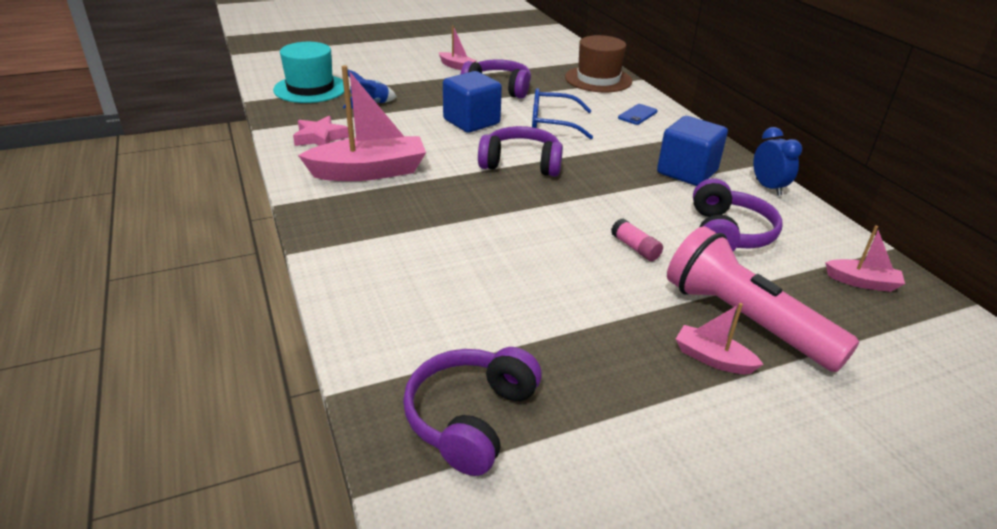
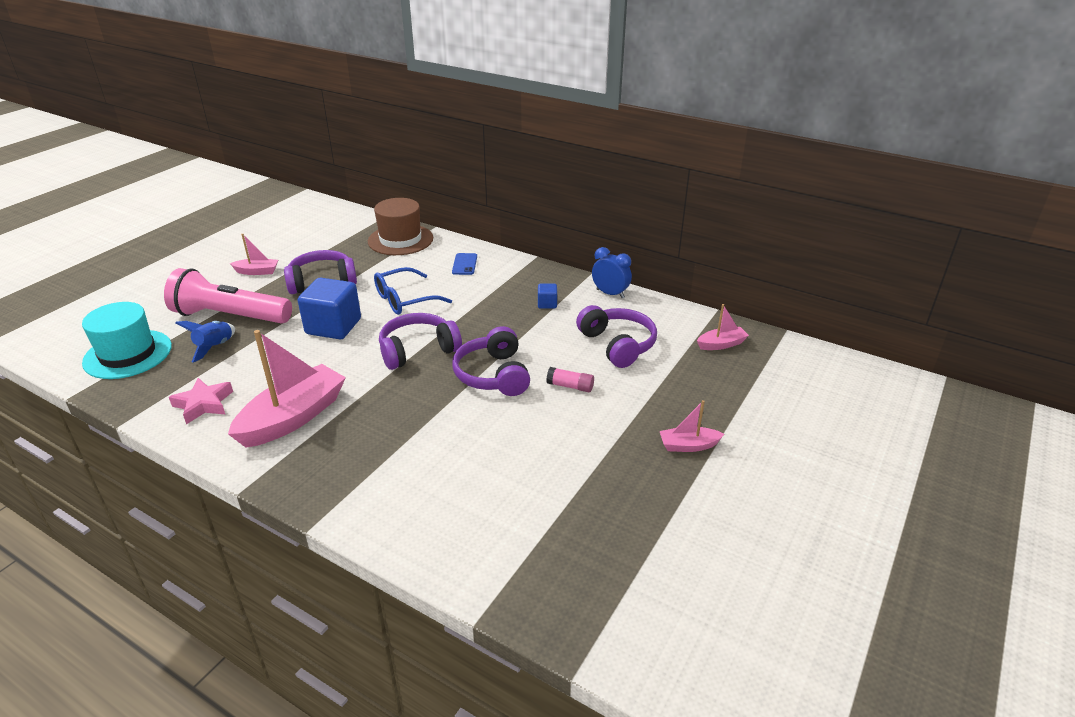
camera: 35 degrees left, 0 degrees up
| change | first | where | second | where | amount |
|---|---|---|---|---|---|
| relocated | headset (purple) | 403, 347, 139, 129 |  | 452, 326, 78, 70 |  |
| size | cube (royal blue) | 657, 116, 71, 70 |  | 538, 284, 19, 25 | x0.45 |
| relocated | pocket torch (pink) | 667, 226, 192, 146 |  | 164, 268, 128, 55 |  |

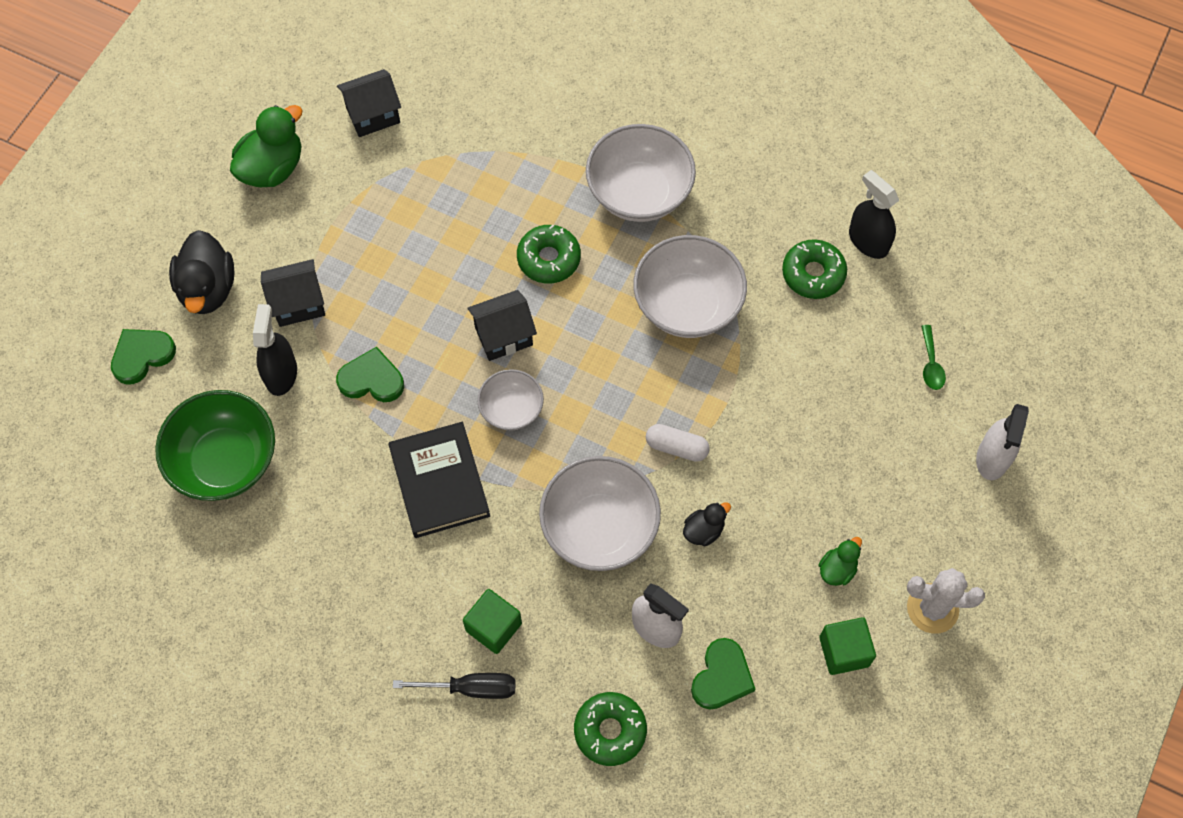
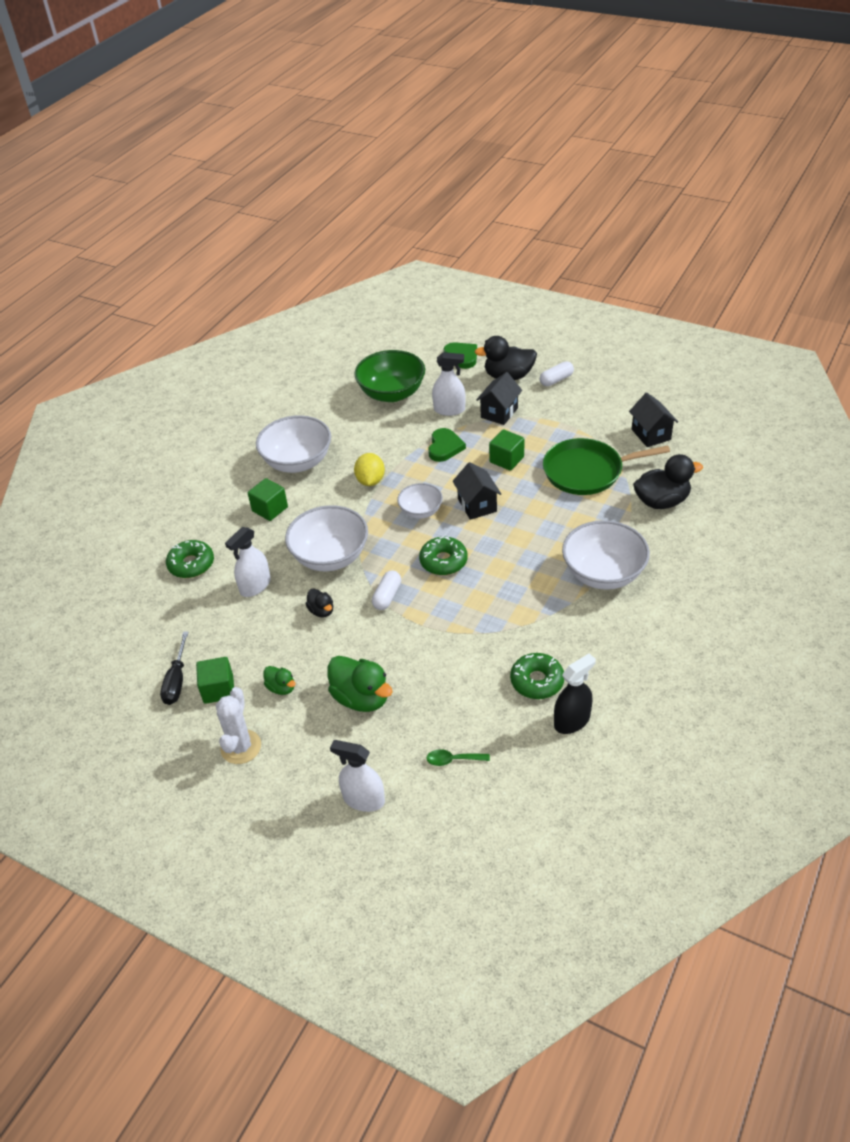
camera: 95 degrees right, 20 degrees down
| change | first | where | second | where | amount |
|---|---|---|---|---|---|
| relocated | rubber duck (emerald) | 230, 105, 72, 82 |  | 328, 656, 65, 56 |  |
| colour | spray cleaner (ebony) | 253, 304, 44, 92 | spray cleaner (snow-white) | 432, 352, 34, 64 |  |
| spun | house (ebony) | 261, 259, 64, 68 |  | 476, 372, 46, 53 | 45 degrees clockwise |
| exchanged | hardcover (ebony) | 389, 422, 101, 116 | toy lemon (yellow) | 354, 453, 31, 33 |  |
| relocated | screwdriver (ebony) | 393, 673, 122, 26 |  | 160, 632, 29, 73 |  |
| relocated | donut (emerald) | 517, 225, 64, 59 |  | 419, 537, 49, 38 |  |
| relocated | deep dish (snow-white) | 633, 235, 114, 103 |  | 256, 415, 75, 58 |  |
| missing | love heart (emerald) | 691, 638, 64, 72 |  |  |  |
| appeared |  |  | cube (emerald) | 489, 429, 35, 42 |  |
| appeared |  |  | capsule (snow-white) | 540, 361, 34, 25 |  |
| appeared |  |  | frying pan (emerald) | 543, 438, 127, 57 |  |
| appeared |  |  | rubber duck (ebony) | 633, 454, 70, 55 |  |

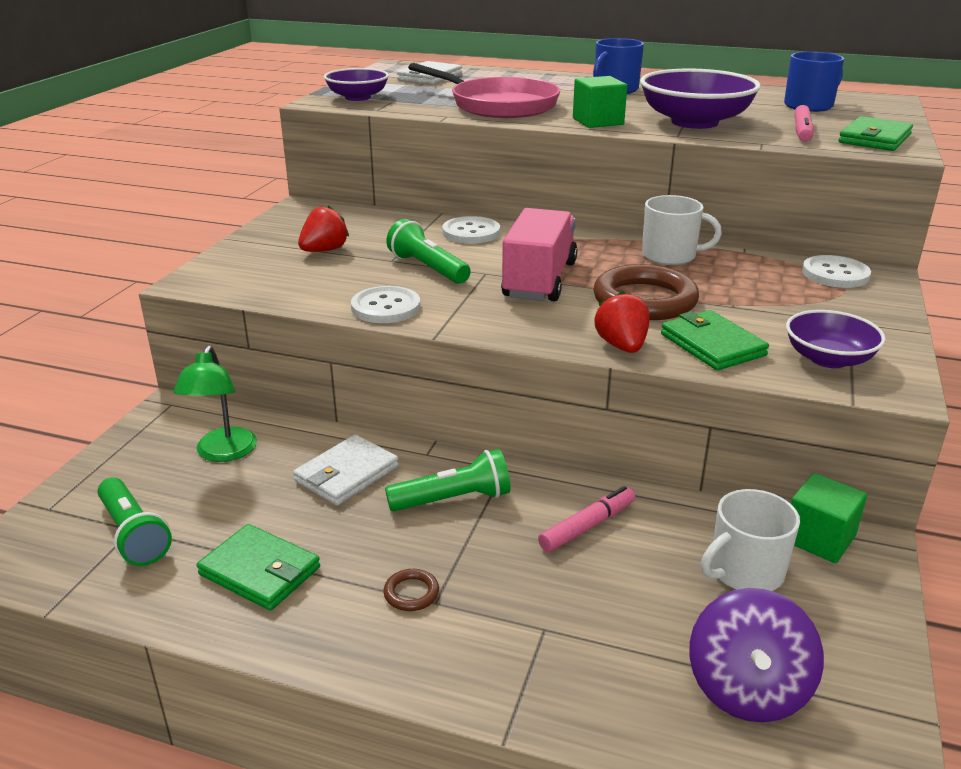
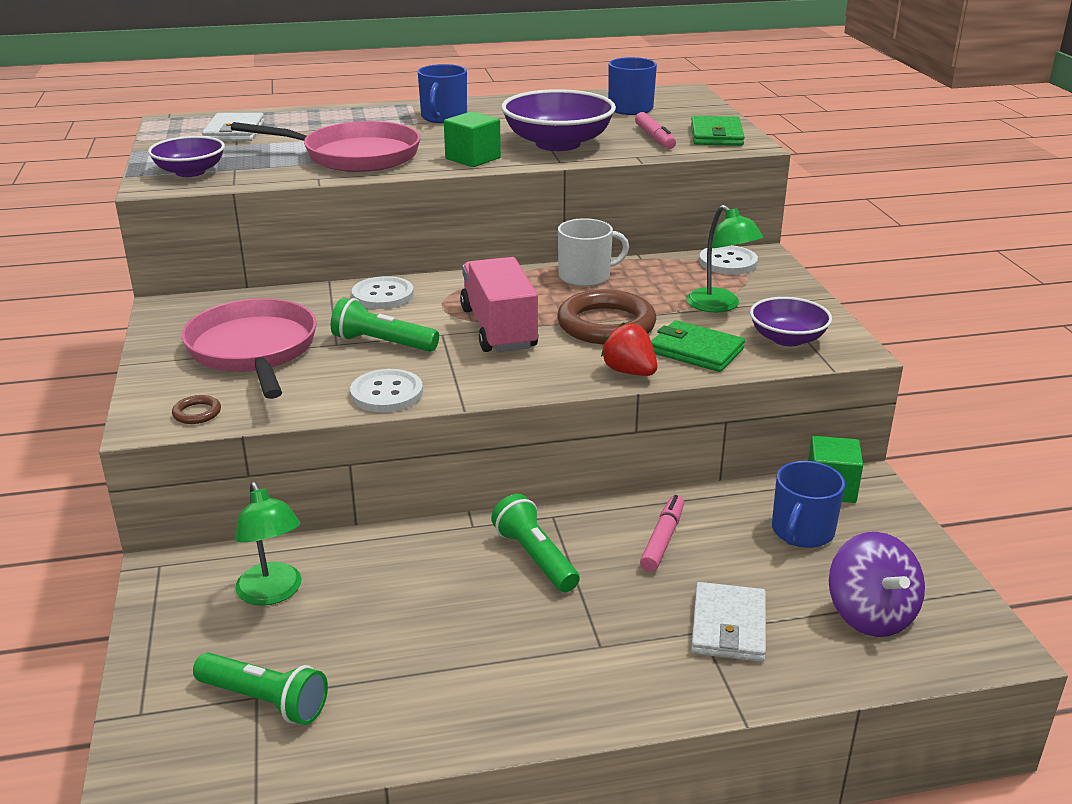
camera: 30 degrees left, 0 degrees up
| change | first | where | second | where | amount |
|---|---|---|---|---|---|
| missing | wallet (emerald) | 197, 524, 123, 87 |  |  |  |
| relocated | wallet (snow-white) | 293, 435, 106, 71 |  | 691, 582, 75, 80 |  |
| exchanged | berry (scarlet) | 298, 206, 51, 46 | frying pan (pink) | 182, 298, 135, 101 |  |
| relocated | hoop (brown) | 383, 569, 56, 42 |  | 172, 395, 49, 29 |  |
| spun | pocket torch (emerald) | 385, 449, 125, 62 |  | 491, 494, 89, 98 | 75 degrees counterclockwise |
| colour | tea mug (snow-white) | 701, 489, 99, 102 | tea mug (royal blue) | 772, 461, 73, 87 |  |
| appeared |  |  | desk lamp (emerald) | 686, 205, 77, 107 |  |

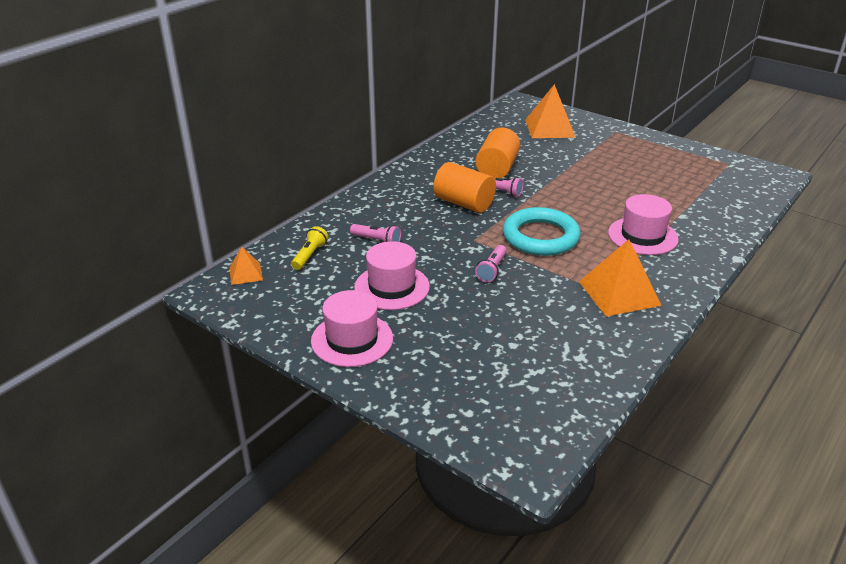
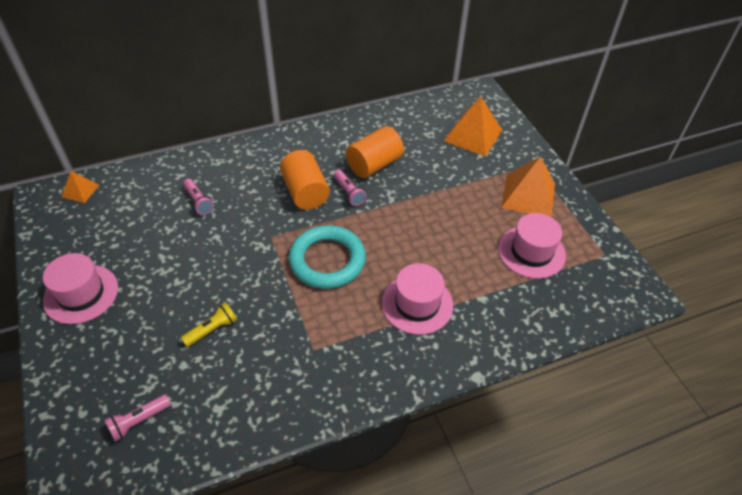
camera: 30 degrees right, 15 degrees up
| change | first | where | second | where | amount |
|---|---|---|---|---|---|
| relocated | pocket torch (yellow) | 291, 226, 37, 44 |  | 181, 302, 56, 45 |  |
| relocated | hat (pink) | 354, 241, 76, 69 |  | 498, 213, 68, 66 |  |
| relocated | pocket torch (pink) | 475, 245, 32, 37 |  | 105, 395, 66, 47 |  |
| relocated | pyramid (orange) | 579, 239, 83, 78 |  | 501, 156, 54, 61 |  |

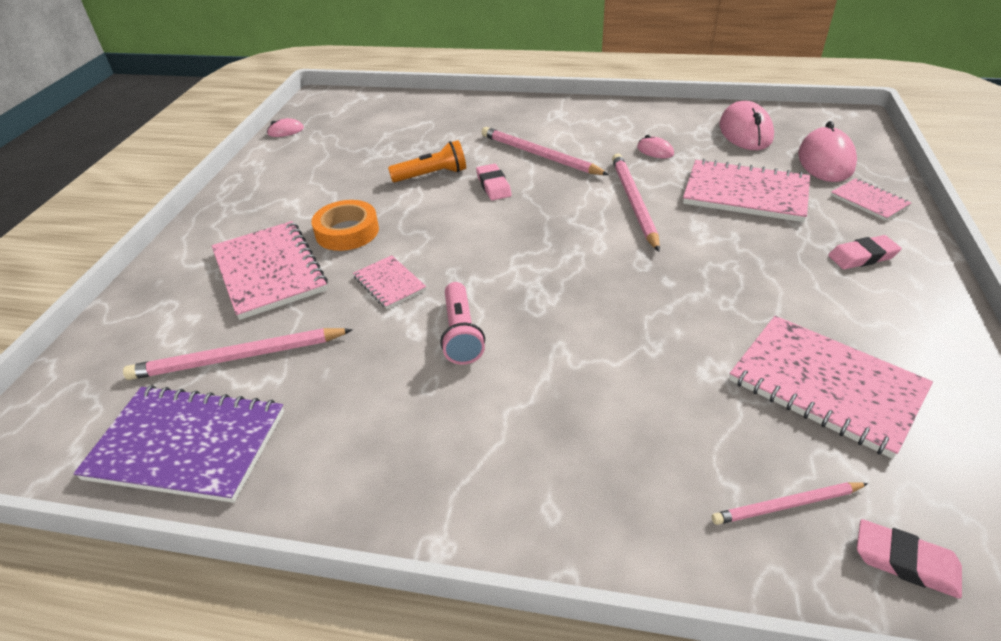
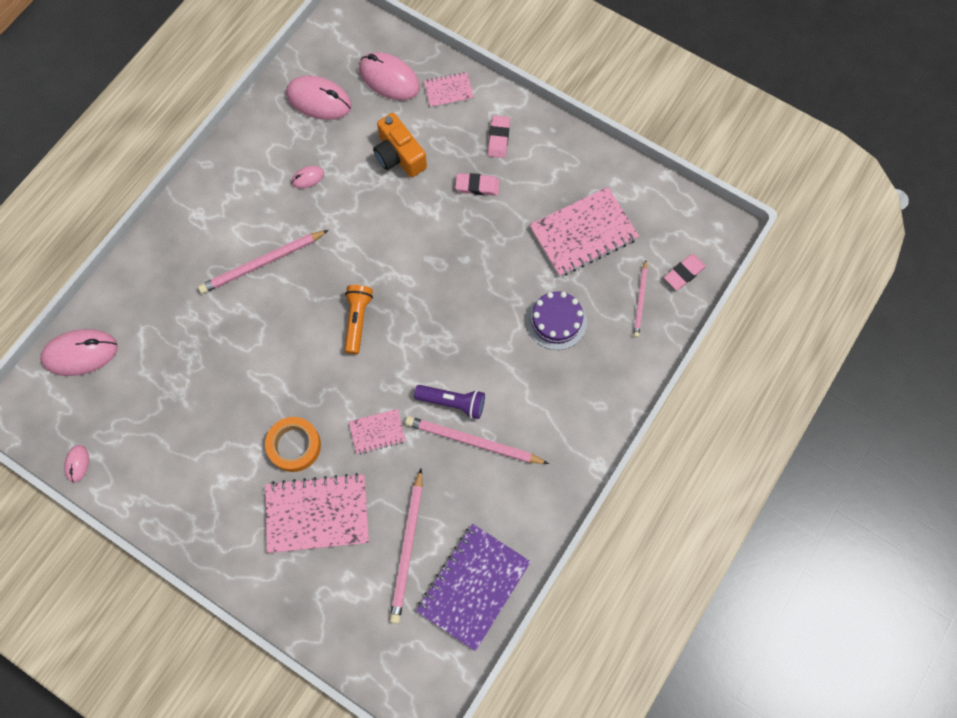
camera: 70 degrees left, 30 degrees up
| change | first | where | second | where | amount |
|---|---|---|---|---|---|
| relocated | pocket torch (orange) | 388, 140, 78, 42 |  | 344, 285, 29, 69 |  |
| colour | pocket torch (pink) | 440, 282, 45, 83 | pocket torch (purple) | 414, 385, 71, 34 |  |
| relocated | pencil eraser (pink) | 476, 164, 36, 36 |  | 455, 173, 45, 23 |  |
| relocated | wooden pencil (pink) | 612, 153, 48, 99 |  | 405, 416, 144, 48 |  |
| exchanged | notepad (pink) | 683, 159, 127, 63 | compact camera (orange) | 373, 113, 54, 64 |  |
| appeared |  |  | mouse (pink) | 40, 329, 78, 47 |  |
| appeared |  |  | layer cake (purple) | 526, 291, 61, 59 |  |

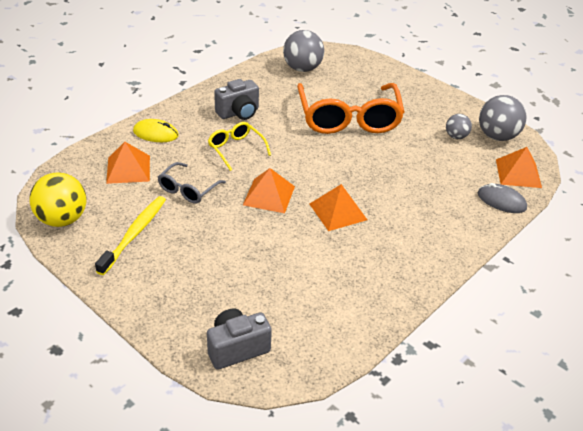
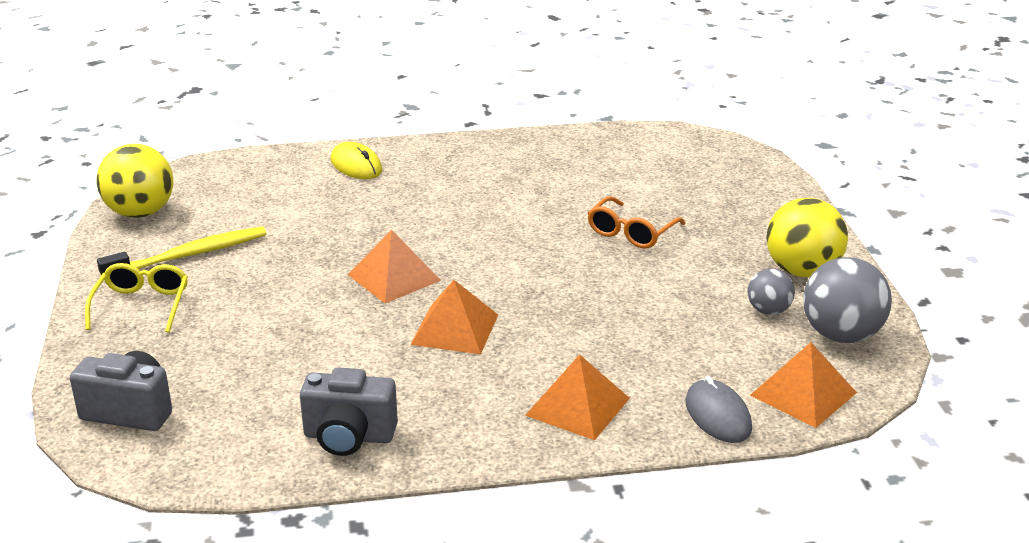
camera: 40 degrees right, 10 degrees down
| change | first | where | second | where | amount |
|---|---|---|---|---|---|
| relocated | pyramid (orange) | 106, 142, 44, 42 |  | 525, 354, 105, 86 |  |
| missing | glasses (gray) | 158, 162, 68, 42 |  |  |  |
| relocated | glasses (yellow) | 208, 122, 63, 49 |  | 85, 263, 103, 70 |  |
| relocated | compact camera (gray) | 214, 79, 45, 41 |  | 300, 367, 98, 89 |  |
| missing | ball (gray) | 283, 30, 41, 42 |  |  |  |
| size | glasses (orange) | 297, 83, 108, 51 |  | 588, 196, 98, 53 | x0.49 |
| appeared |  |  | ball (yellow) | 766, 198, 82, 79 |  |

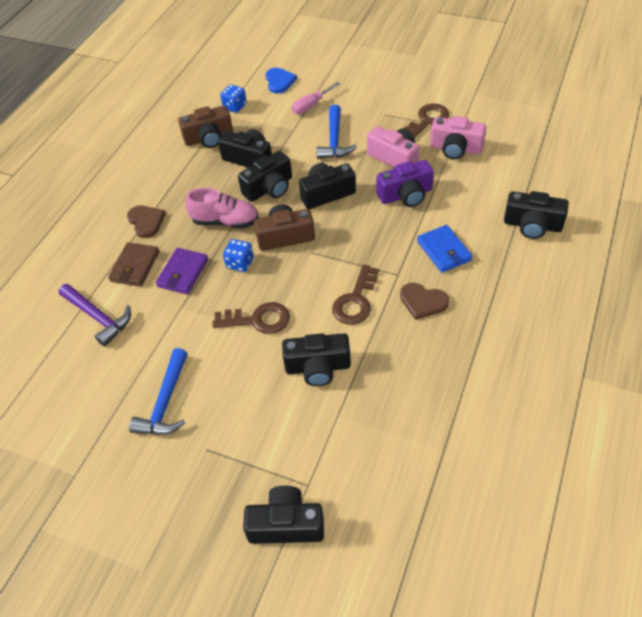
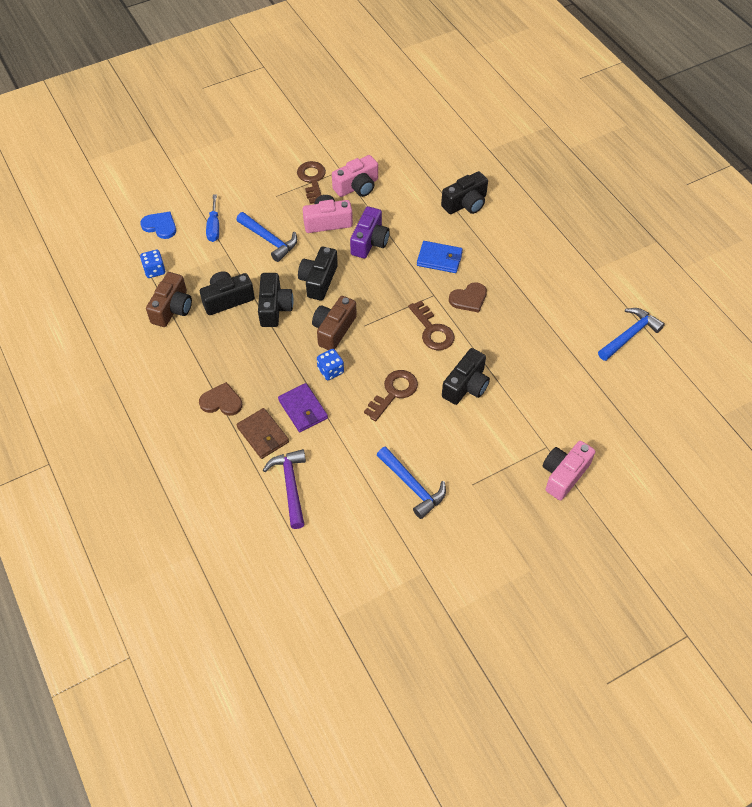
camera: 55 degrees left, 5 degrees up
| change | first | where | second | where | amount |
|---|---|---|---|---|---|
| spun | carpenter's hammer (purple) | 59, 284, 72, 63 |  | 263, 449, 43, 80 | 90 degrees counterclockwise |
| missing | shoe (pink) | 186, 188, 73, 41 |  |  |  |
| colour | compact camera (ebony) | 243, 486, 81, 58 | compact camera (pink) | 543, 441, 52, 59 |  |
| colour | screwdriver (pink) | 292, 82, 48, 32 | screwdriver (royal blue) | 206, 194, 13, 48 |  |
| appeared |  |  | carpenter's hammer (royal blue) | 598, 308, 67, 53 |  |

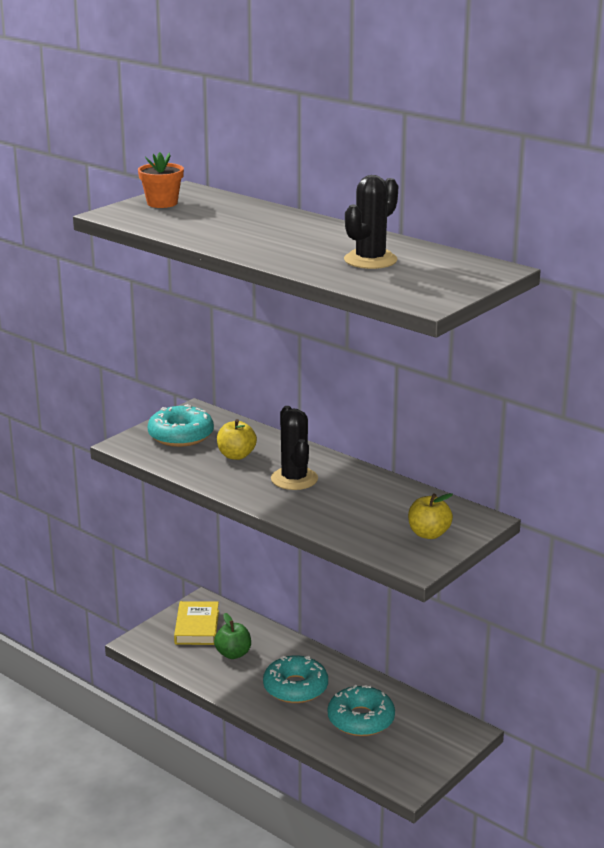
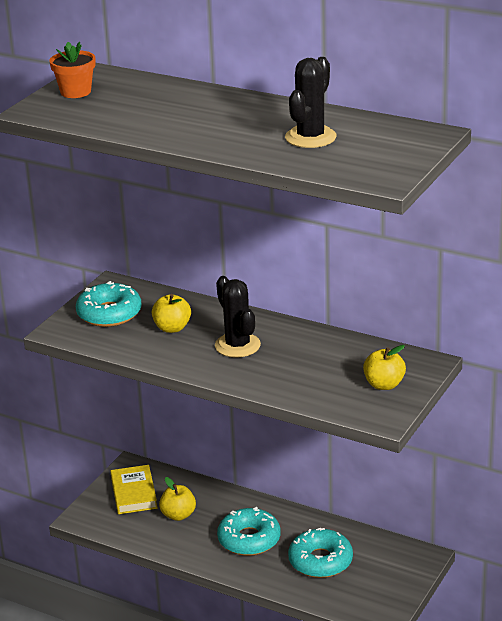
camera: 10 degrees left, 5 degrees up
| change | first | where | second | where | amount |
|---|---|---|---|---|---|
| colour | apple fruit (emerald) | 214, 613, 37, 46 | apple fruit (yellow) | 159, 477, 37, 44 |  |

